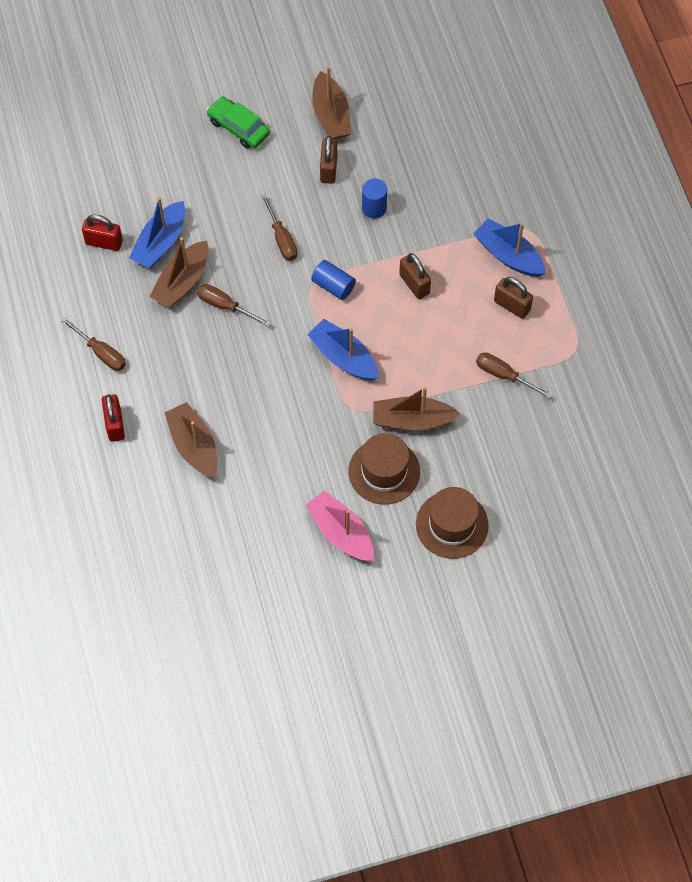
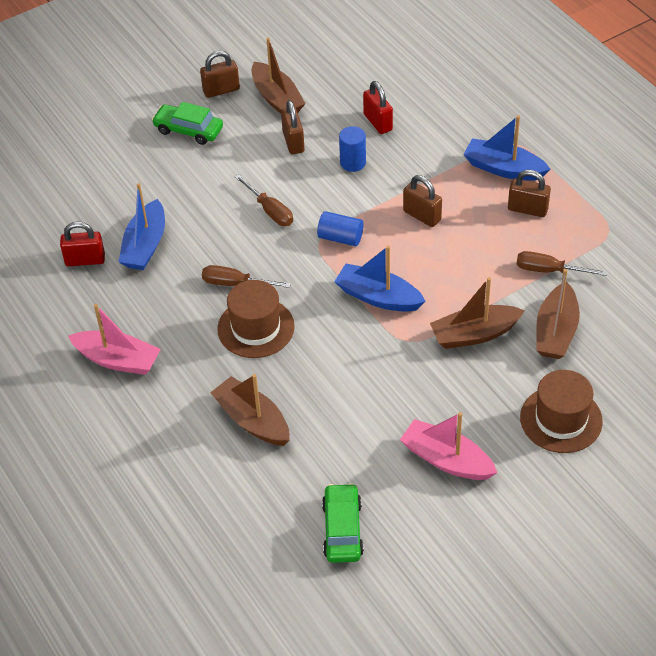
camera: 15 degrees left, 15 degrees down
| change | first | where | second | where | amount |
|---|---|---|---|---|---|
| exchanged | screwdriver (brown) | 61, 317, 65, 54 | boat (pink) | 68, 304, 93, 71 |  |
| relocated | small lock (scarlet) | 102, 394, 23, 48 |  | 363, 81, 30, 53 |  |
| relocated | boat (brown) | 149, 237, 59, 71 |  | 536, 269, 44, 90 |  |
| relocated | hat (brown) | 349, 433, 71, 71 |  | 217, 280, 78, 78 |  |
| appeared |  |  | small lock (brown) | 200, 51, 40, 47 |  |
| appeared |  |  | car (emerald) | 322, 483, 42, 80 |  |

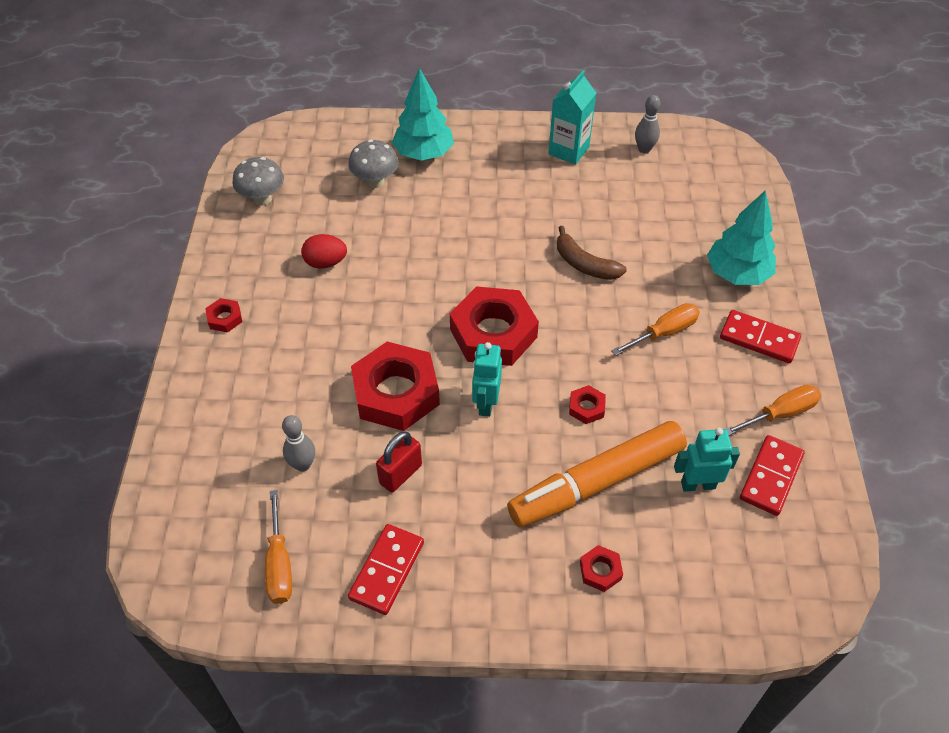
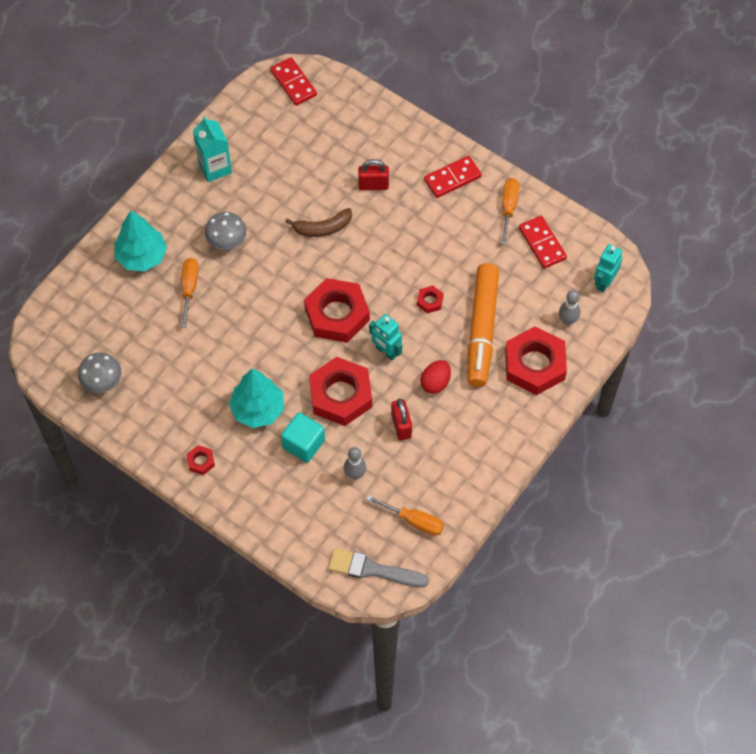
camera: 55 degrees left, 10 degrees up
| change | first | where | second | where | amount |
|---|---|---|---|---|---|
| relocated | egg shape (scarlet) | 301, 234, 46, 35 |  | 420, 360, 31, 34 |  |
| relocated | fungus (gray) | 348, 139, 51, 49 |  | 205, 212, 42, 38 |  |
| relocated | domino piece (scarlet) | 348, 524, 76, 91 |  | 270, 57, 47, 49 |  |
| size | hexagon nut (scarlet) | 580, 545, 43, 47 |  | 505, 326, 62, 69 | x2.34 |
| relocated | screwdriver (orange) | 612, 303, 88, 53 |  | 181, 258, 18, 70 |  |
| relocated | skittle (gray) | 635, 95, 26, 59 |  | 559, 290, 22, 35 |  |
| relocated | toy robot (teal) | 674, 428, 66, 64 |  | 594, 244, 28, 48 |  |
| relocated | toy tree (teal) | 707, 190, 69, 95 |  | 229, 369, 55, 59 |  |
| appeared |  |  | cube (teal) | 281, 412, 44, 51 |  |
| appeared |  |  | brush (gray) | 328, 548, 101, 39 |  |
| appeared |  |  | small lock (scarlet) | 358, 159, 31, 31 |  |

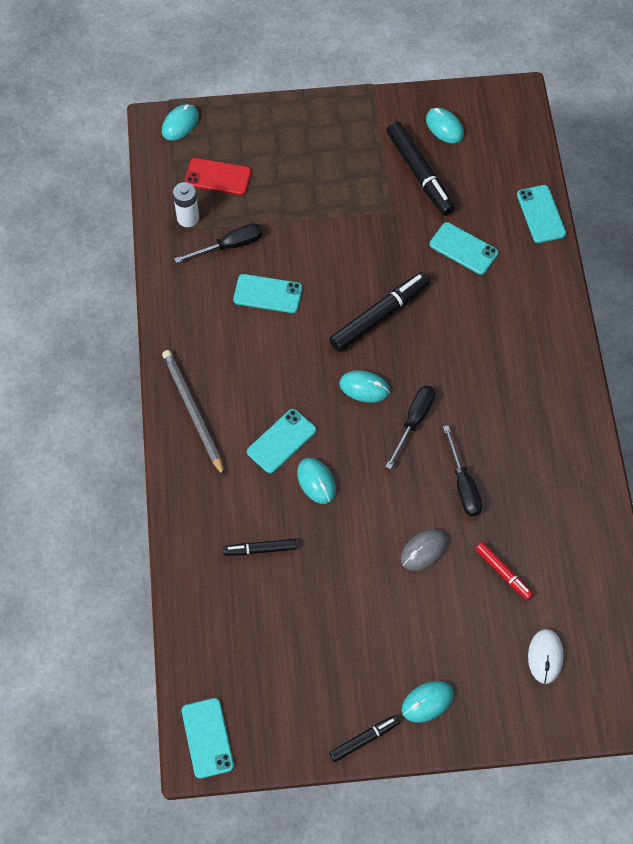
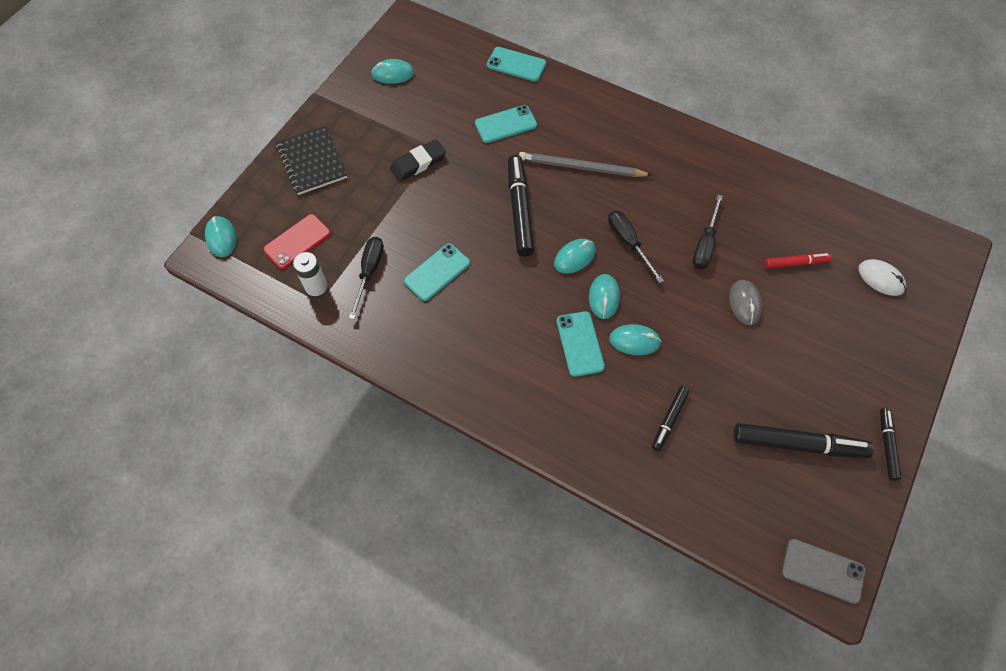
camera: 55 degrees left, 0 degrees up
| change | first | where | second | where | amount |
|---|---|---|---|---|---|
| relocated | wooden pencil (gray) | 162, 350, 63, 127 |  | 519, 152, 132, 25 |  |
| colour | phone (teal) | 182, 698, 52, 81 | phone (gray) | 782, 539, 84, 65 |  |
| relocated | felt pen (ebony) | 386, 121, 69, 95 |  | 733, 423, 140, 35 |  |
| relocated | mouse (teal) | 402, 681, 52, 42 |  | 589, 274, 31, 45 |  |
| spun | screwdriver (ebony) | 443, 425, 39, 91 |  | 693, 195, 30, 74 | 90 degrees clockwise |
| appeared |  |  | notepad (ebony) | 276, 126, 72, 69 |  |
| appeared |  |  | pencil eraser (ebony) | 390, 139, 56, 43 |  |

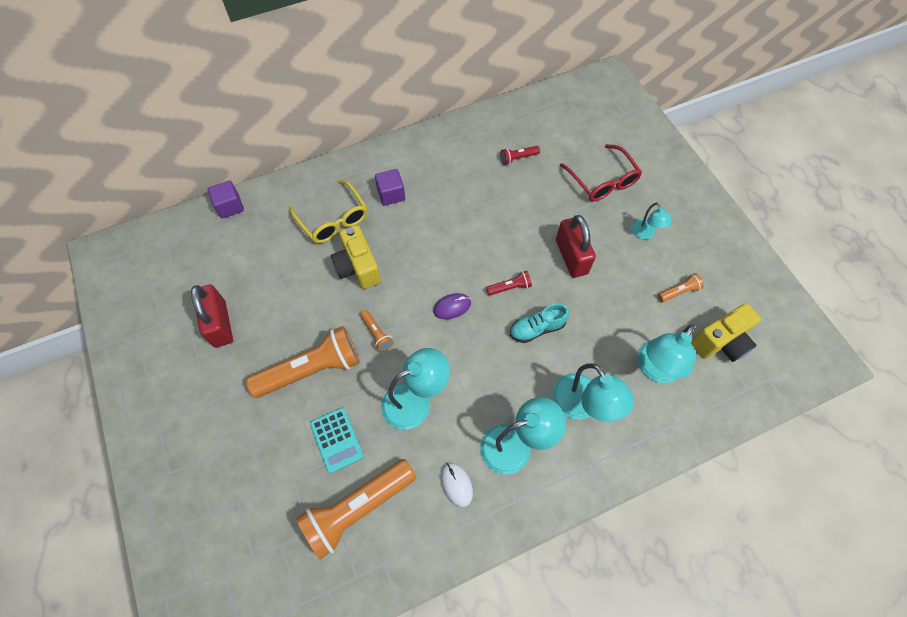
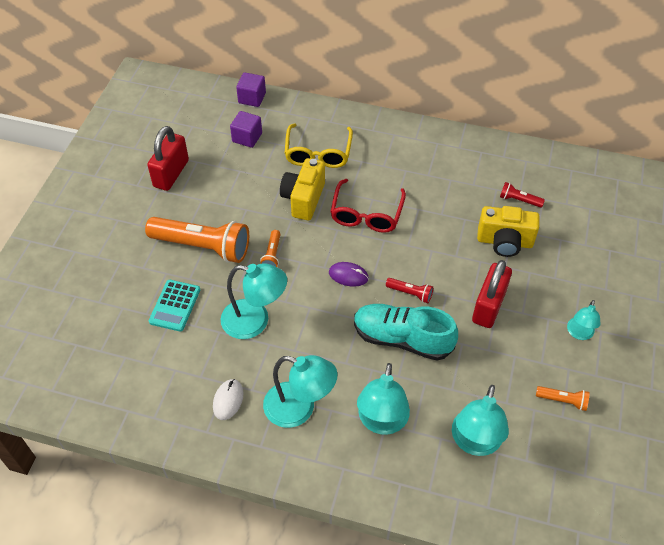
camera: 40 degrees right, 10 degrees down
| change | first | where | second | where | amount |
|---|---|---|---|---|---|
| missing | pocket torch (orange) | 296, 459, 120, 101 |  |  |  |
| relocated | cube (purple) | 375, 169, 30, 37 |  | 230, 111, 32, 37 |  |
| size | shoe (teal) | 510, 304, 59, 39 |  | 354, 304, 104, 57 | x1.63 |
| relocated | glasses (scarlet) | 560, 144, 82, 58 |  | 330, 179, 76, 54 |  |
| spun | desk lamp (teal) | 637, 324, 58, 59 |  | 452, 385, 57, 71 | 60 degrees counterclockwise |
| relocated | compact camera (yellow) | 691, 303, 70, 59 |  | 477, 206, 63, 51 |  |

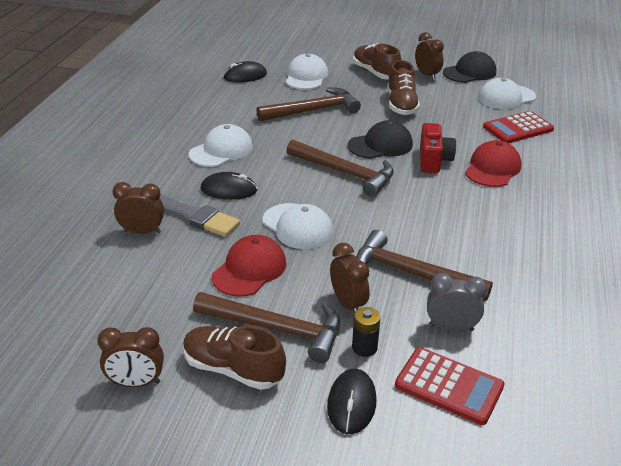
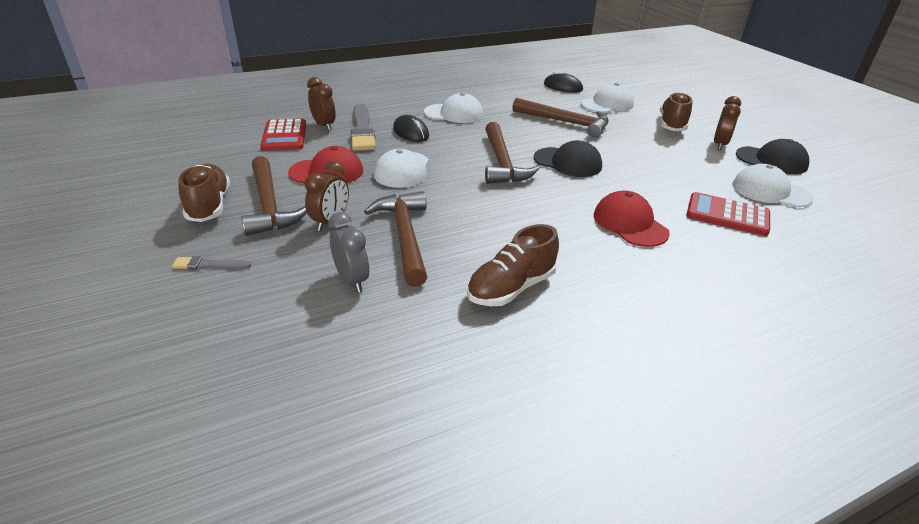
camera: 50 degrees right, 0 degrees up
| change | first | where | second | where | amount |
|---|---|---|---|---|---|
| missing | clock (brown) | 97, 327, 67, 60 |  |  |  |
| exchanged | mouse (ebony) | 327, 369, 50, 65 | brush (gray) | 172, 256, 79, 14 |  |
| missing | power cell (ebony) | 352, 307, 29, 50 |  |  |  |
| relocated | shoe (brown) | 387, 60, 33, 55 |  | 467, 224, 92, 82 |  |
| relocated | adding machine (scarlet) | 395, 347, 110, 78 |  | 260, 119, 46, 32 |  |
| missing | compact camera (scarlet) | 420, 123, 36, 50 |  |  |  |
| spun | baseball cap (scarlet) | 465, 140, 57, 47 |  | 594, 190, 76, 57 | 105 degrees counterclockwise |

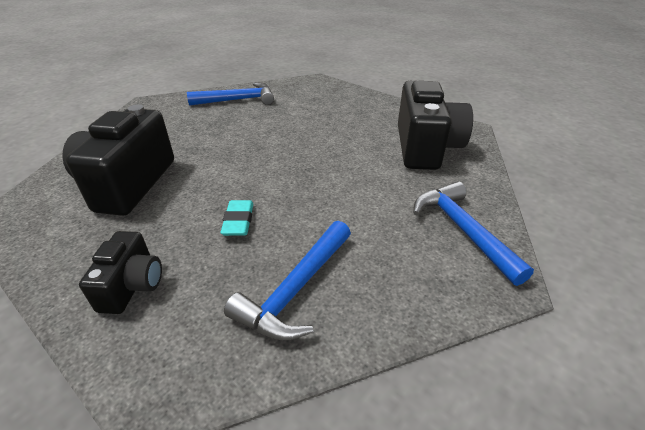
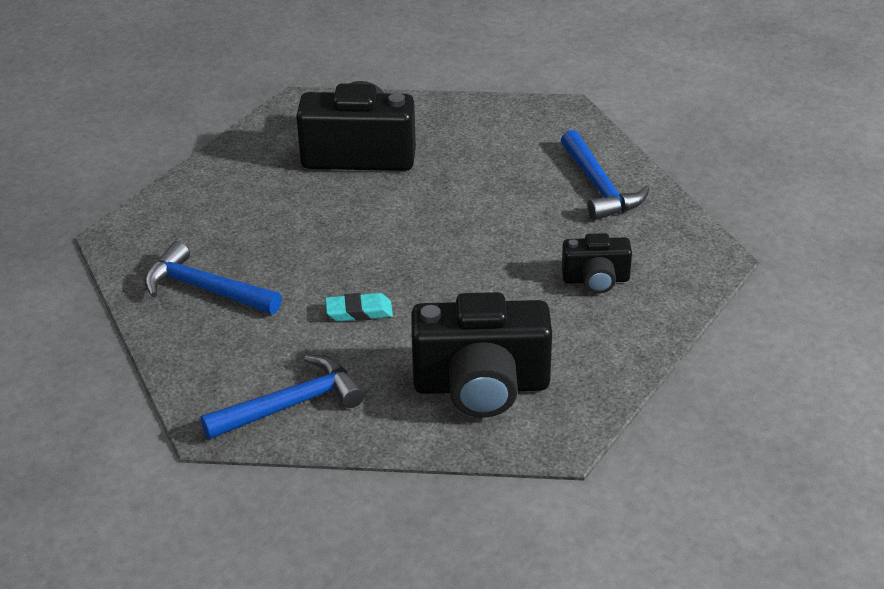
camera: 85 degrees right, 0 degrees up
| change | first | where | second | where | amount |
|---|---|---|---|---|---|
| relocated | compact camera (ebony) | 79, 231, 83, 83 |  | 562, 233, 70, 61 |  |
| relocated | pencil eraser (teal) | 221, 200, 32, 36 |  | 325, 293, 68, 29 |  |

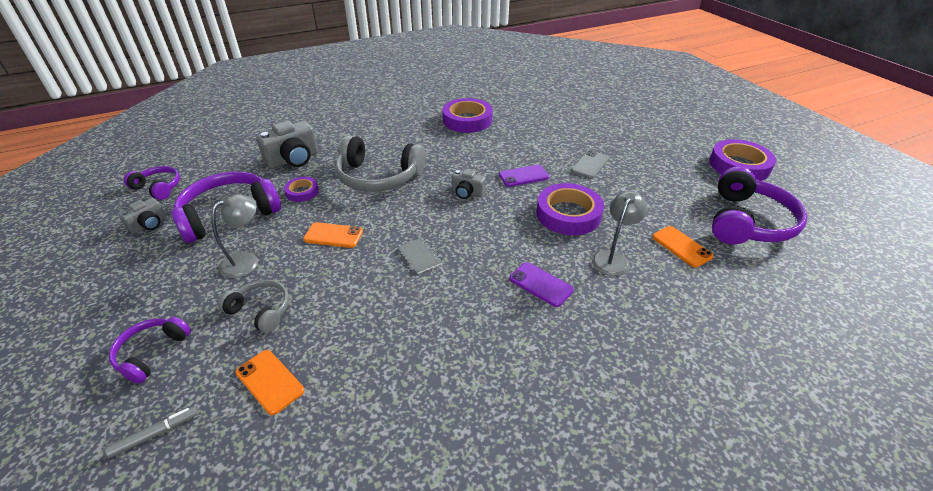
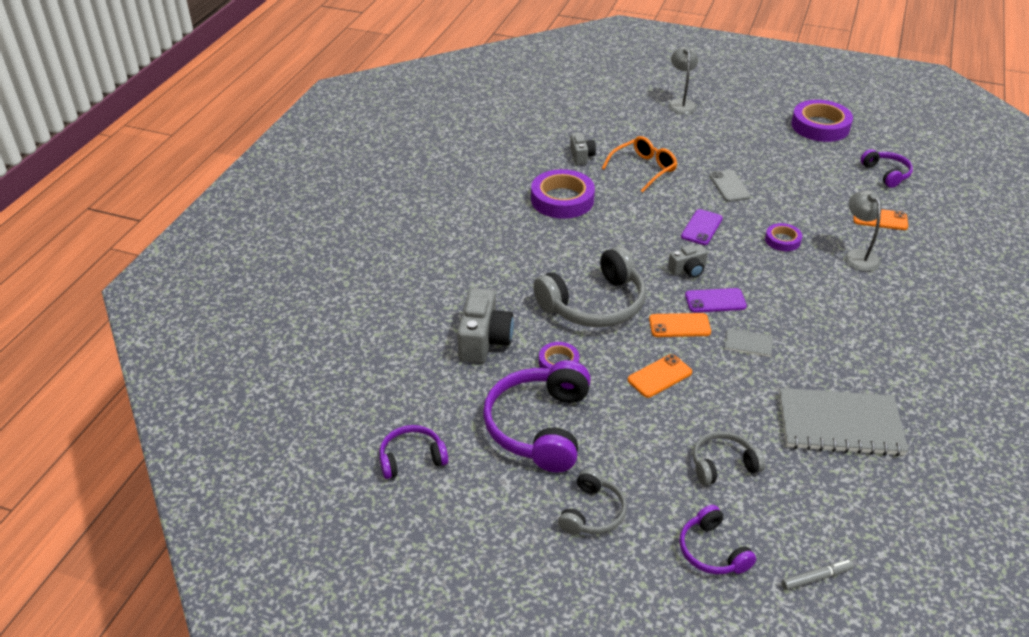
camera: 45 degrees left, 0 degrees up
| change | first | where | second | where | amount |
|---|---|---|---|---|---|
| spun | felt pen (gray) | 105, 406, 93, 52 |  | 782, 559, 72, 31 | 60 degrees clockwise |
| relocated | compact camera (gray) | 118, 198, 48, 36 |  | 570, 133, 26, 32 |  |
| relocated | desk lamp (gray) | 211, 194, 47, 84 |  | 668, 46, 30, 68 |  |
| relocated | phone (orange) | 235, 350, 69, 65 |  | 649, 313, 62, 24 |  |
| relocated | phone (purple) | 509, 262, 65, 45 |  | 685, 288, 62, 25 |  |
| size | roll of tape (purple) | 536, 183, 68, 52 |  | 765, 223, 37, 28 | x0.53 |
| size | headset (purple) | 712, 166, 96, 78 |  | 860, 149, 53, 39 | x0.54 |
| appeared |  |  | headset (gray) | 558, 468, 69, 67 |  |
| appeared |  |  | glasses (orange) | 602, 136, 75, 56 |  |
| appeared |  |  | notepad (gray) | 779, 388, 129, 68 |  |

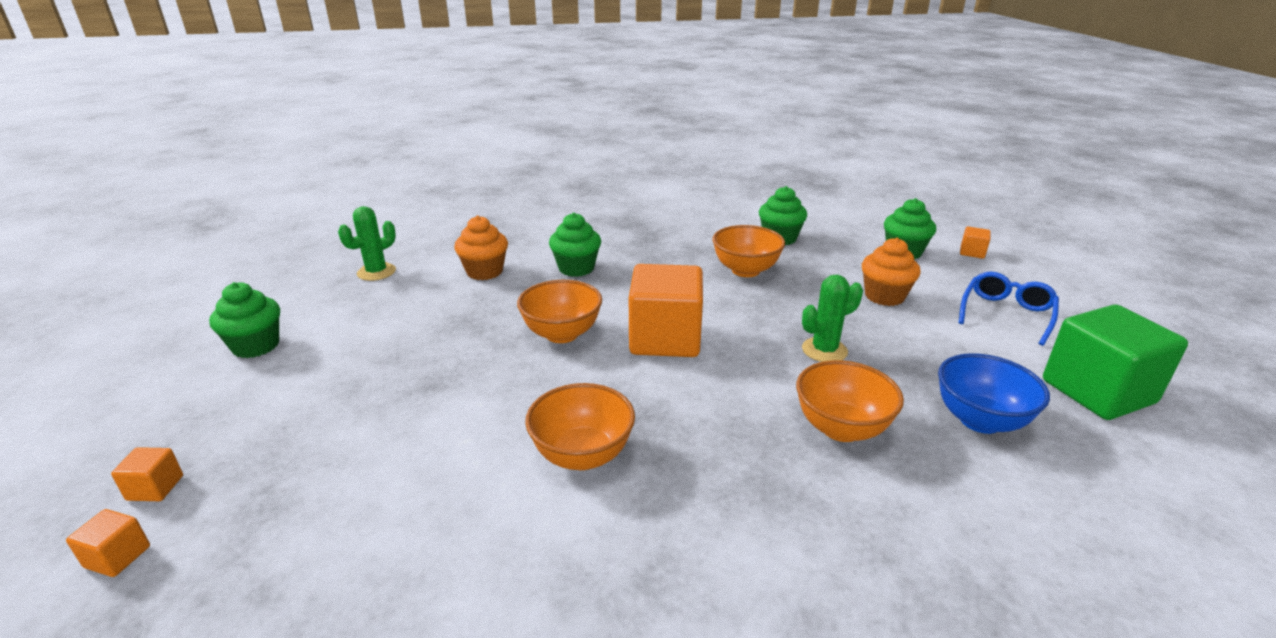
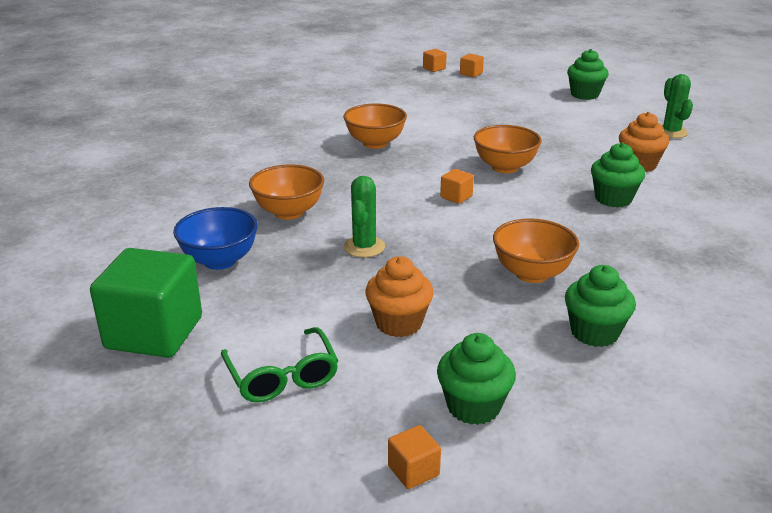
camera: 125 degrees right, 0 degrees up
| change | first | where | second | where | amount |
|---|---|---|---|---|---|
| size | cube (orange) | 629, 264, 74, 93 |  | 440, 169, 34, 35 | x0.42 |
| colour | glasses (royal blue) | 959, 272, 100, 74 | glasses (emerald) | 221, 327, 117, 75 |  |

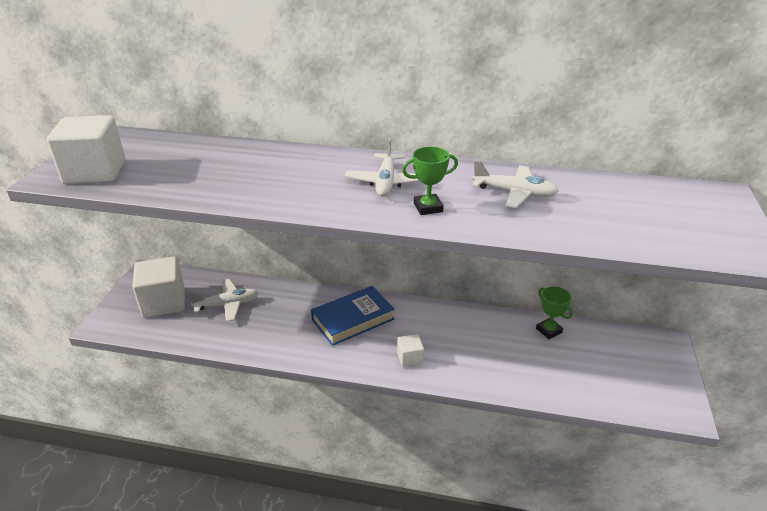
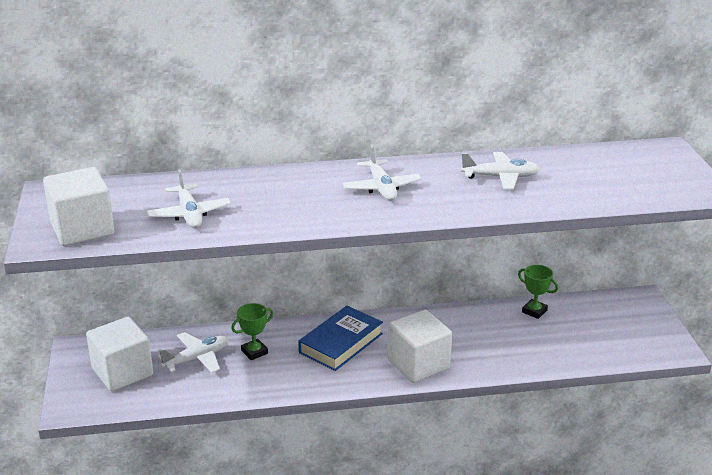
camera: 20 degrees left, 5 degrees down
| change | first | where | second | where | amount |
|---|---|---|---|---|---|
| size | cube (snow-white) | 397, 334, 27, 33 |  | 387, 309, 65, 74 | x2.05 |
| relocated | award cup (emerald) | 402, 146, 56, 69 |  | 231, 303, 43, 57 |  |
| appeared |  |  | toy plane (snow-white) | 147, 170, 84, 58 |  |

